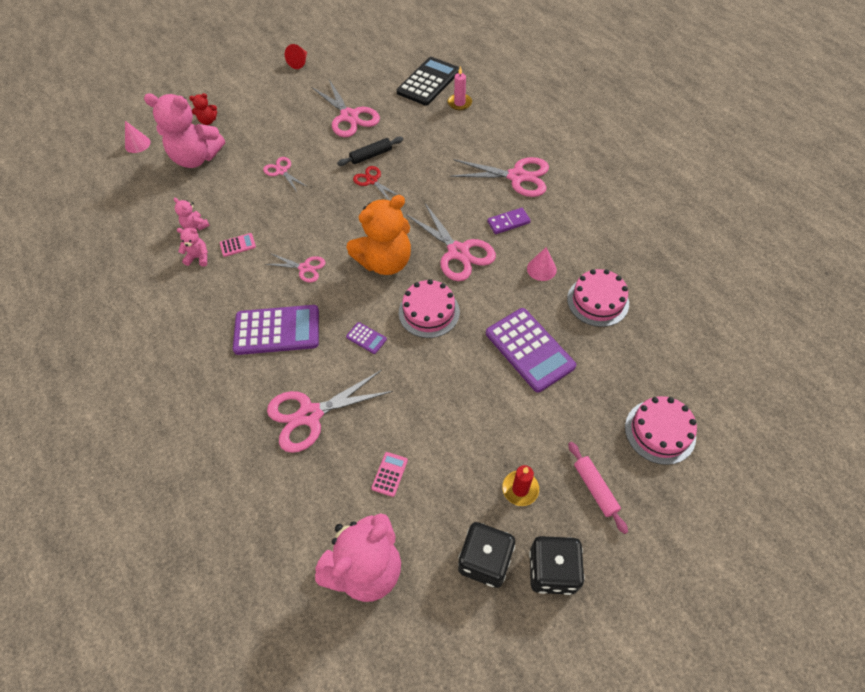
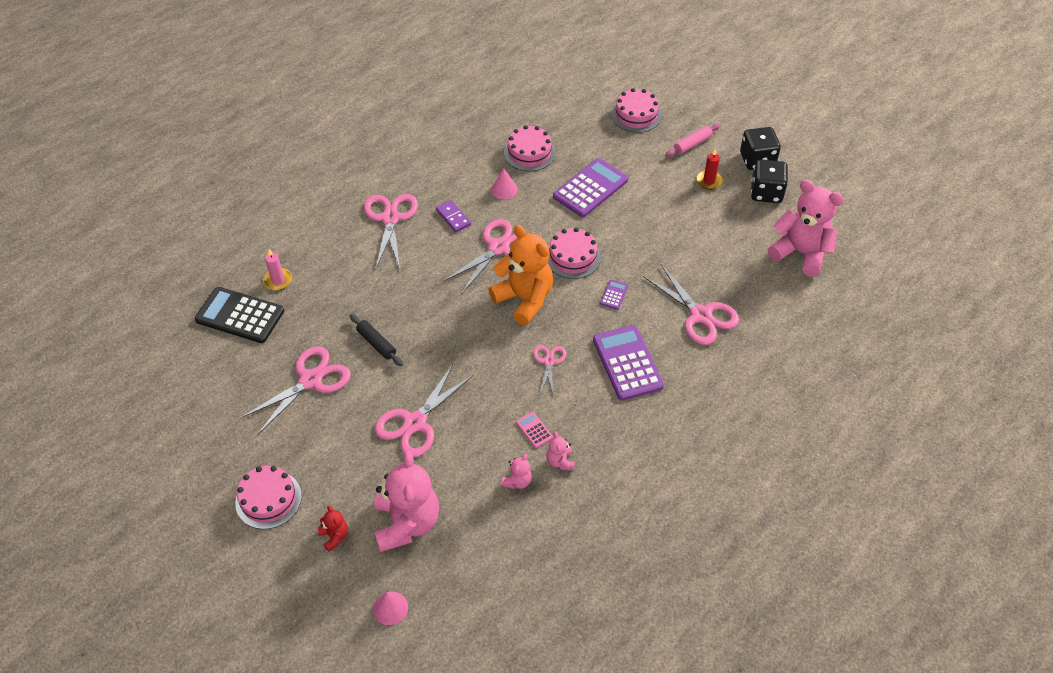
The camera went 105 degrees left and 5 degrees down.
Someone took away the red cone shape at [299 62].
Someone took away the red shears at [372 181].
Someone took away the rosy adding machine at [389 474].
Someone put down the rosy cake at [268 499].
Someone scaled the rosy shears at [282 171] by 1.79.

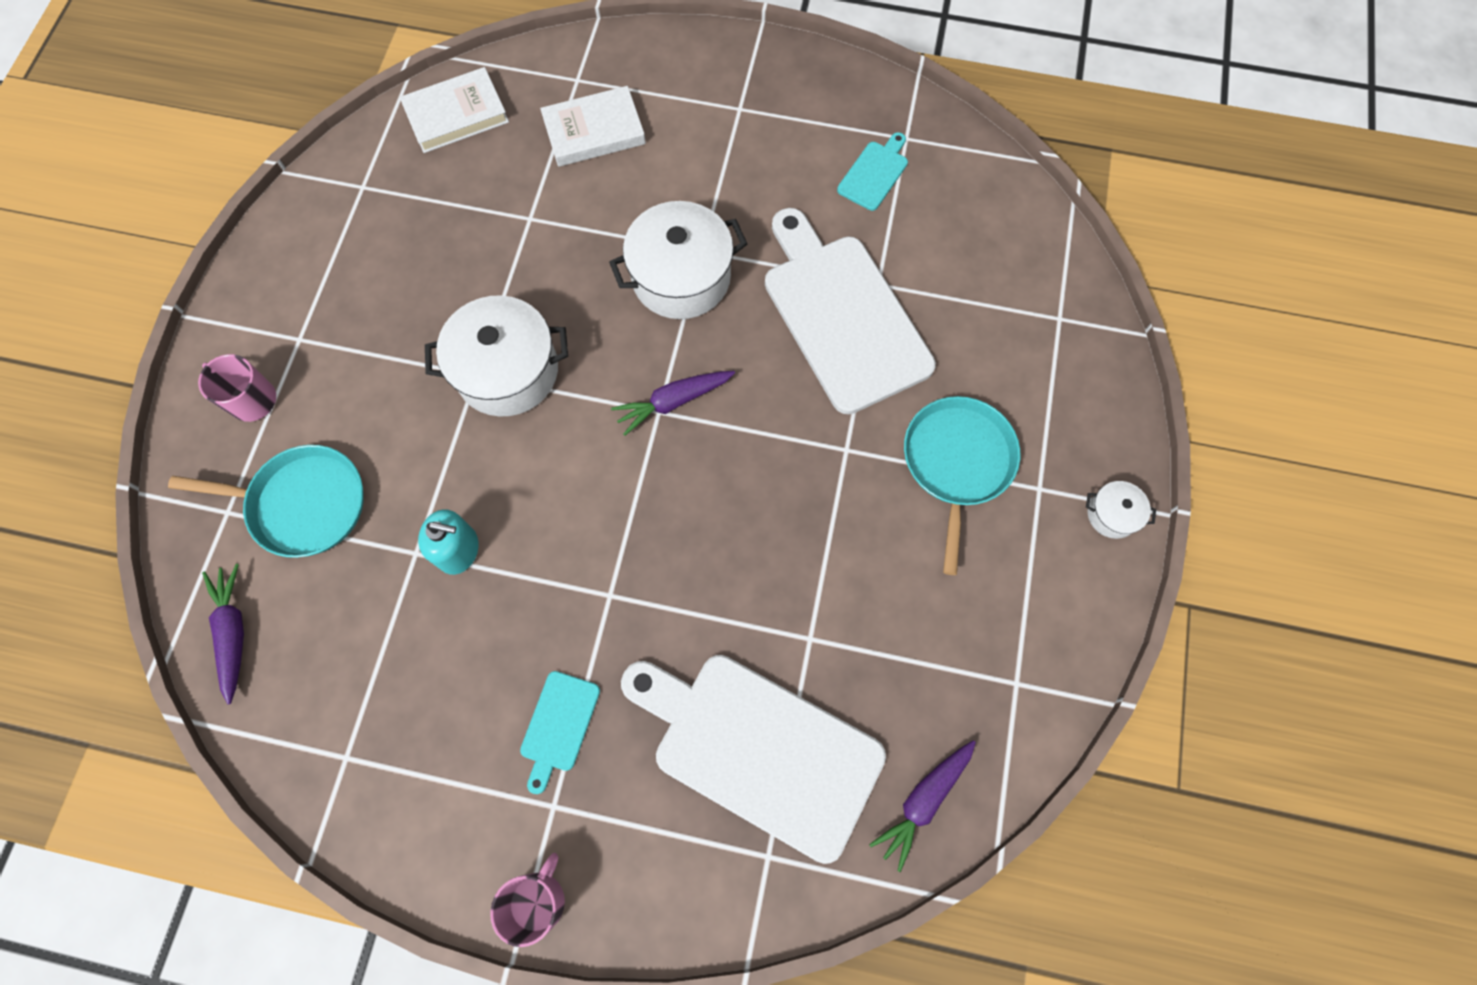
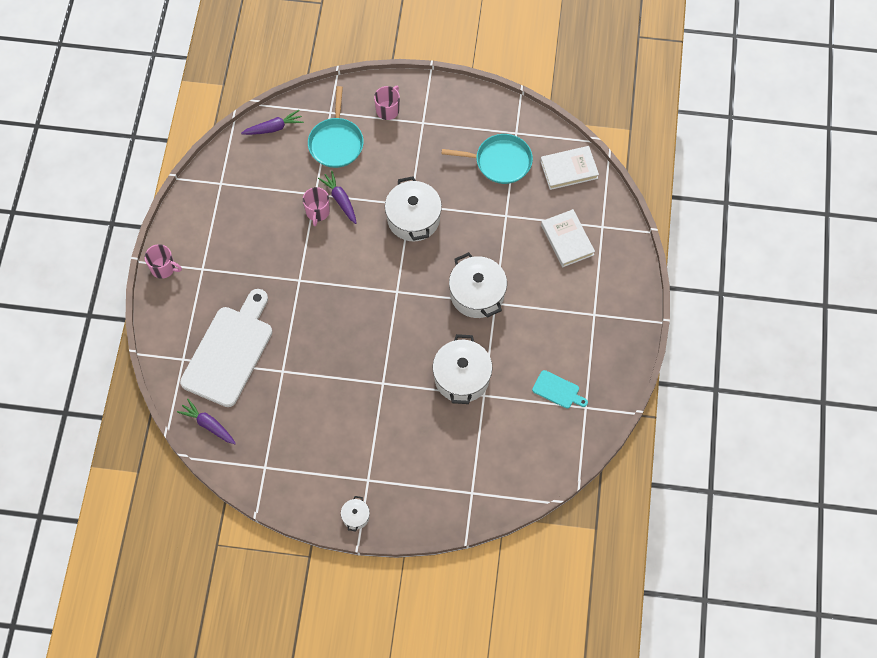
The camera went 85 degrees right and 5 degrees down.
Someone took away the teal cutting board at [559 725].
Someone carried the violet root vegetable from [673 402] to [340 200].
Someone carried the teal skillet from [957 463] to [500 161].
Someone swapped the teal pump bottle at [458 550] for the rosy coffee mug at [317 212].
Someone swapped the white cutting board at [842 315] for the white stockpot at [462 377].
Someone rotated the white hardback at [456 115] by 75 degrees counterclockwise.

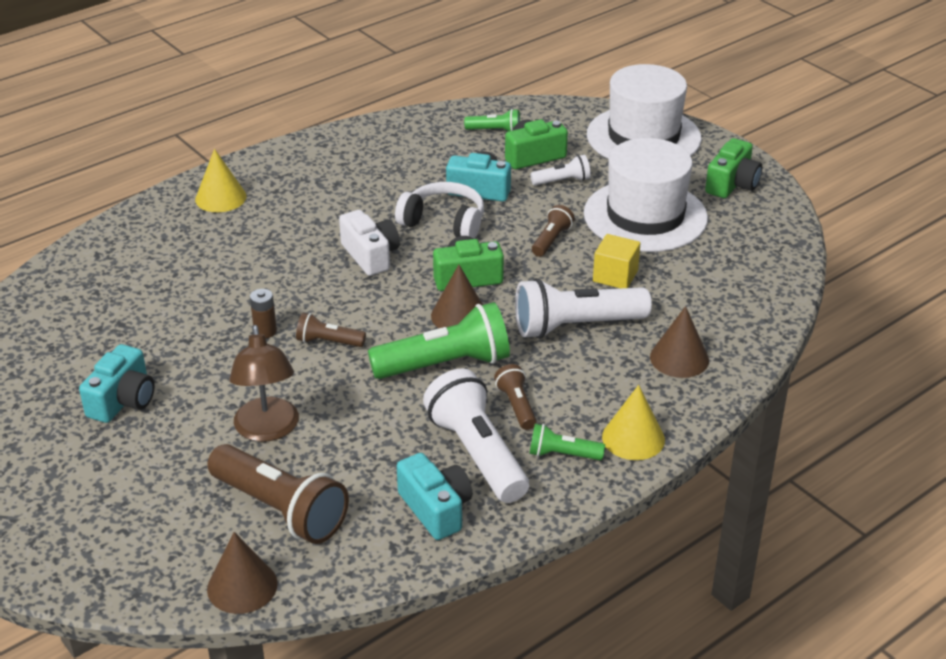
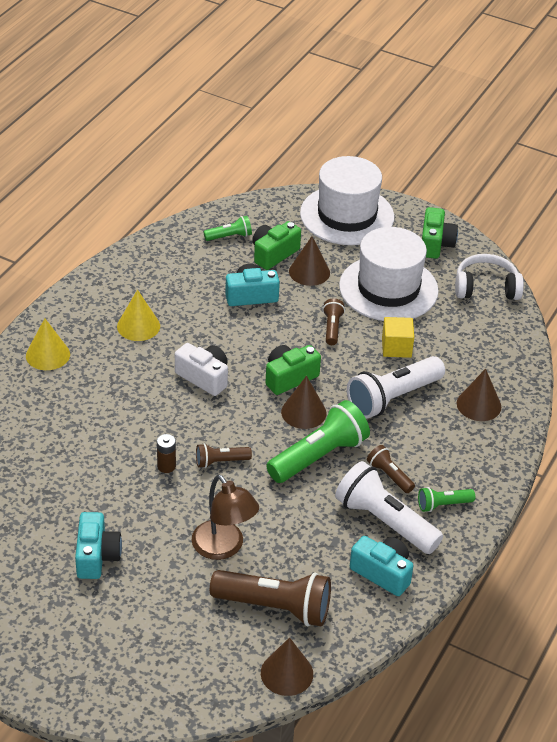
The camera went 25 degrees left and 5 degrees up.
Someone carried the white headphones from [444 222] to [486 288].
Someone carried the yellow cone shape from [633 438] to [138 326].
Someone swapped the white pocket torch at [562 181] for the russet cone shape at [309 272].

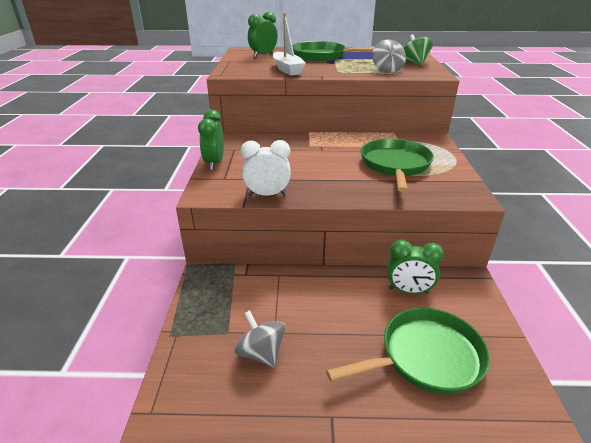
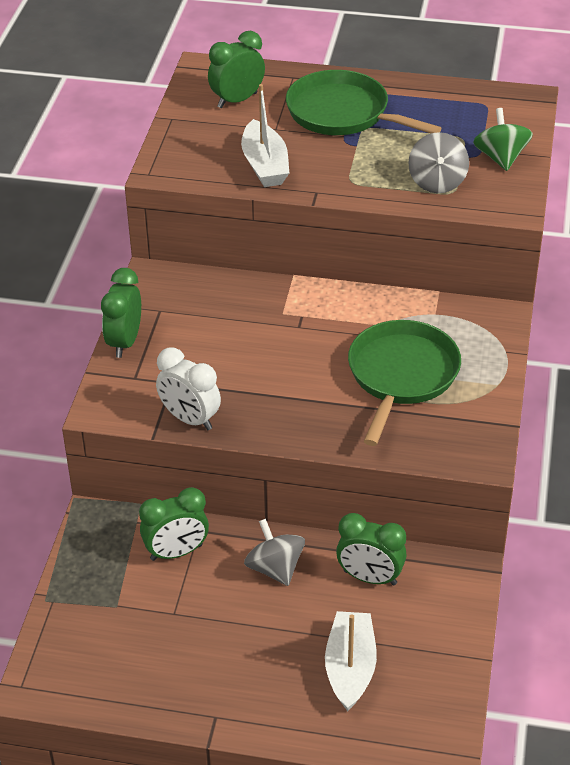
The camera went 10 degrees right and 10 degrees up.
Someone put down the leaf-green alarm clock at [176 552].
Someone carried the grey whirligig from [261 353] to [275 568].
Someone swapped the leaf-green skillet at [426 357] for the white toy boat at [350 668].
Someone rotated the white alarm clock at [267 195] by 150 degrees counterclockwise.

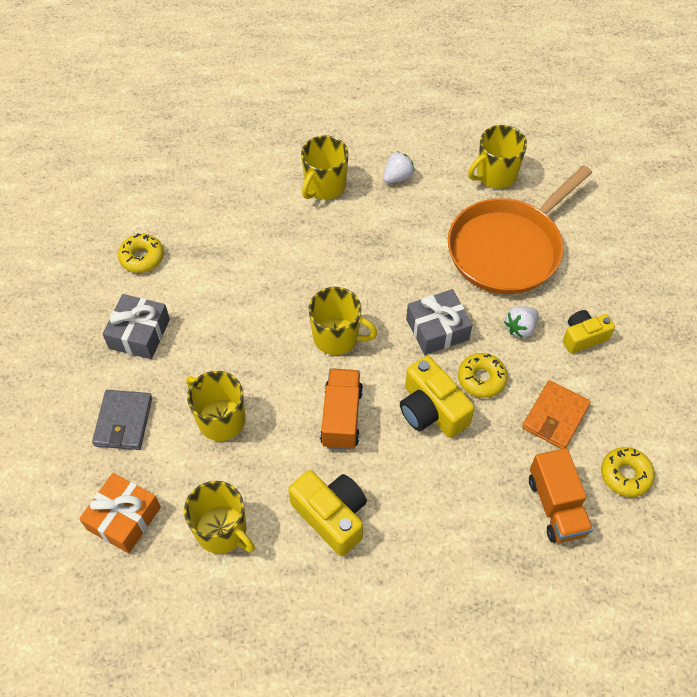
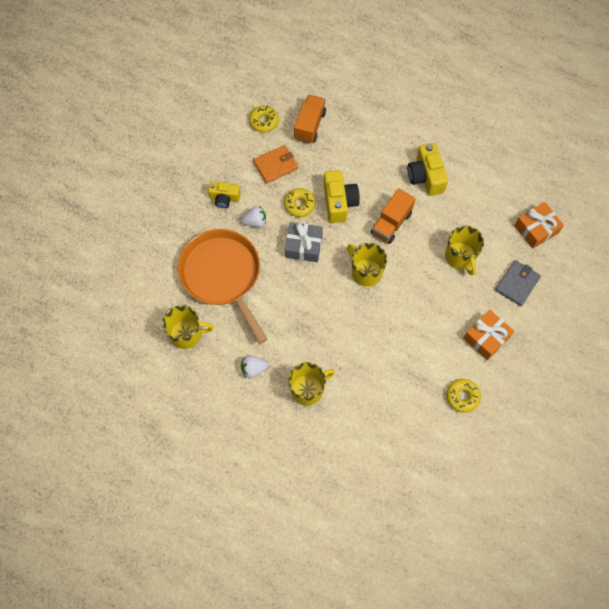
The camera went 150 degrees left and 10 degrees up.
Someone took away the yellow coffee mug at [222 531].
Someone repainted the grey wrapped gift at [139 334], which became the bright orange wrapped gift at [486 338].
Someone rotated the bright orange skillet at [508 249] by 105 degrees counterclockwise.

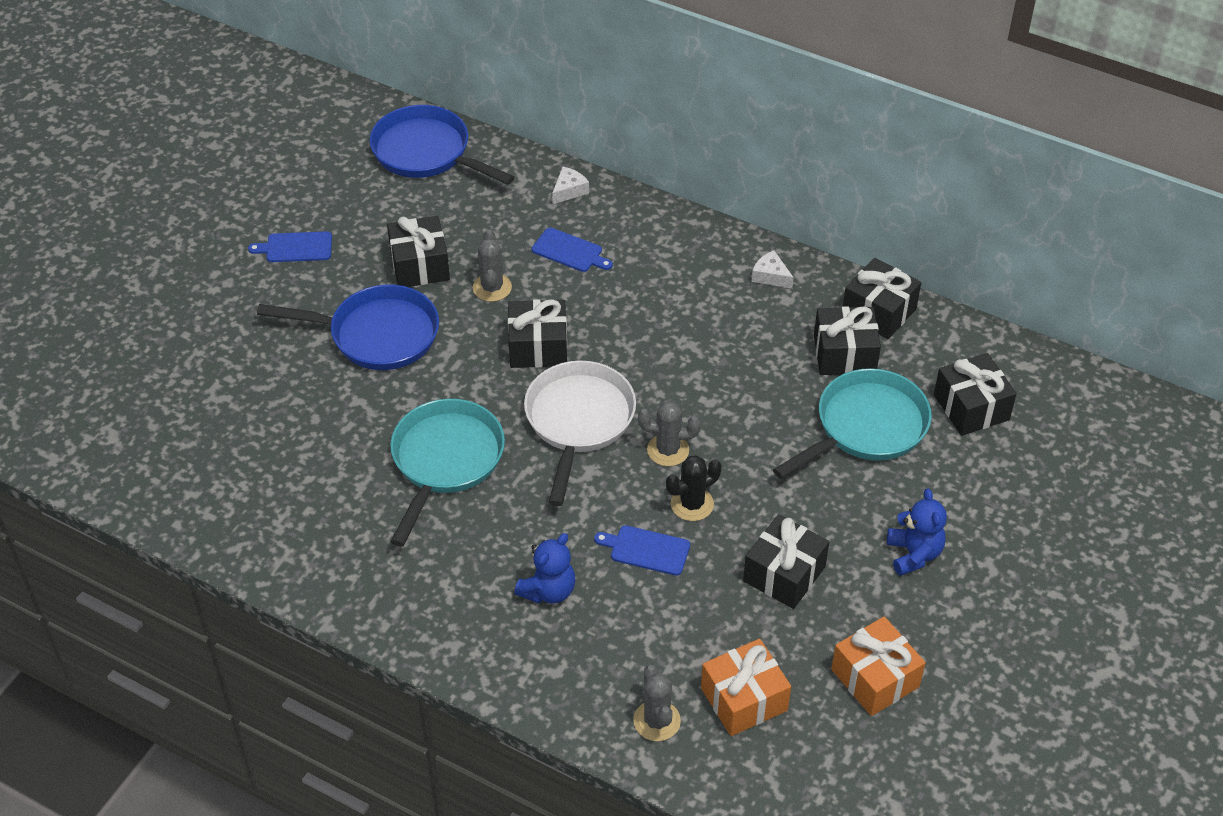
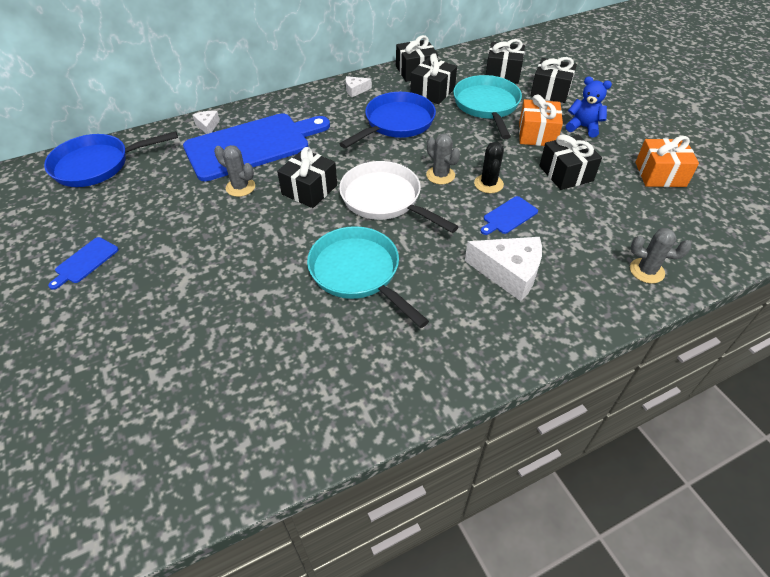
The camera went 55 degrees left and 0 degrees up.
Someone carried the cobalt skillet from [377 335] to [396 123].
Someone carried the jet-black wrapped gift from [419 265] to [550 91].
Someone carried the bright orange wrapped gift from [744 699] to [537 134].
Someone swapped the cobalt teddy at [548 590] for the white cheese at [509 273].
Someone rotated the grey cactus at [668 450] by 75 degrees counterclockwise.
Someone scaled the cobalt cutting board at [569 251] by 2.49.

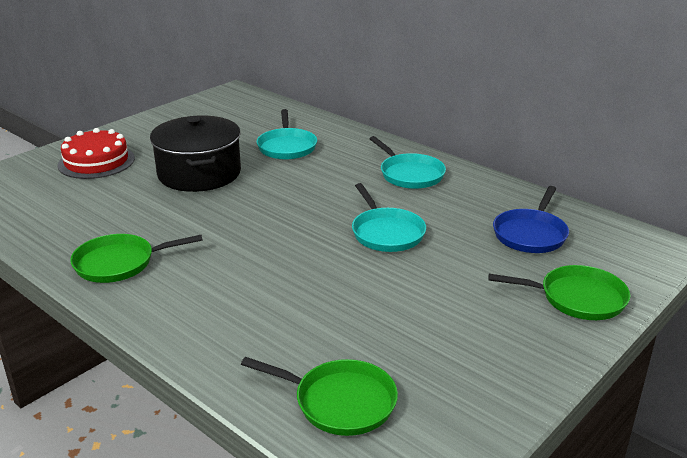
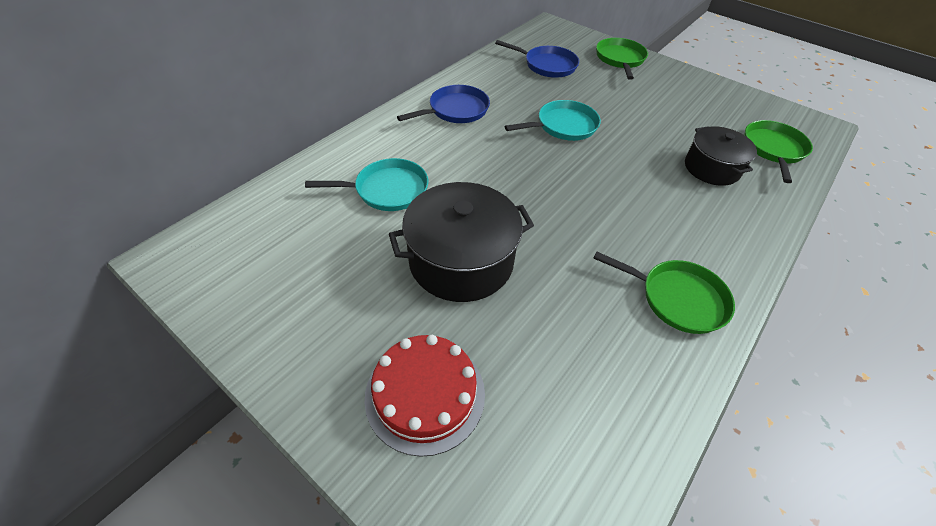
The camera went 95 degrees left and 20 degrees up.
Someone put down the jet-black stockpot at [711 168].
Someone repainted the teal skillet at [409 174], which became the cobalt skillet at [455 110].
Someone rotated the leaf-green skillet at [119 263] by 45 degrees counterclockwise.

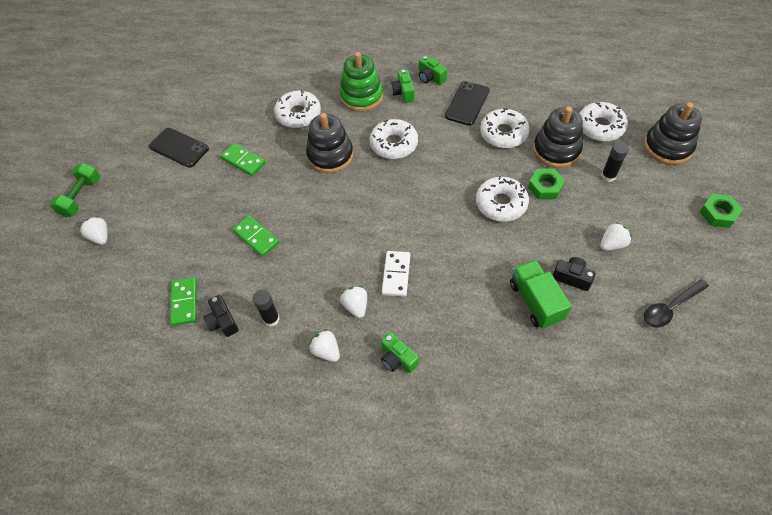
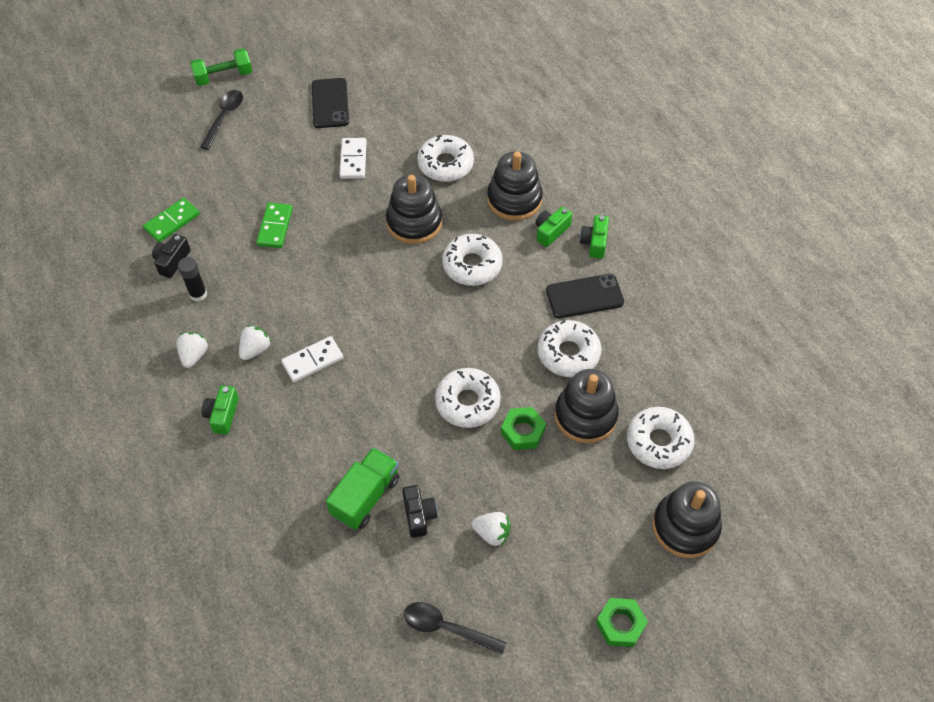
The camera went 50 degrees right and 0 degrees up.
Someone took away the white berry at [100 237].
Someone took away the jet-black glue at [608 176].
Someone put down the jet-black teaspoon at [224 117].
Someone repainted the leaf-green domino at [243 161], which became the white domino at [353 160].
Someone repainted the leaf-green stacking rings at [361 96], which became the jet-black stacking rings at [514 199].

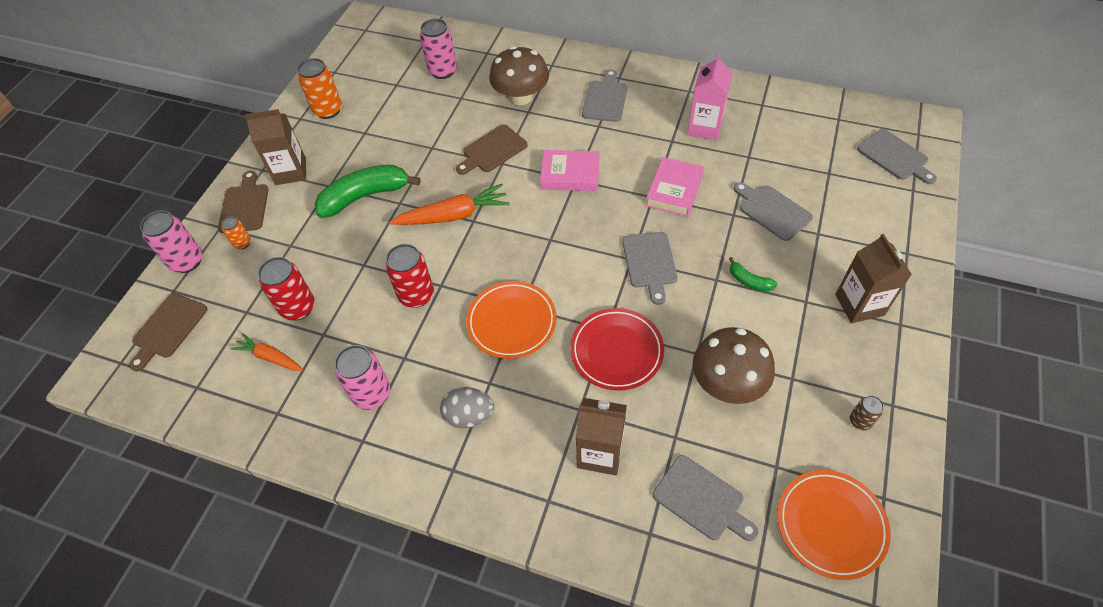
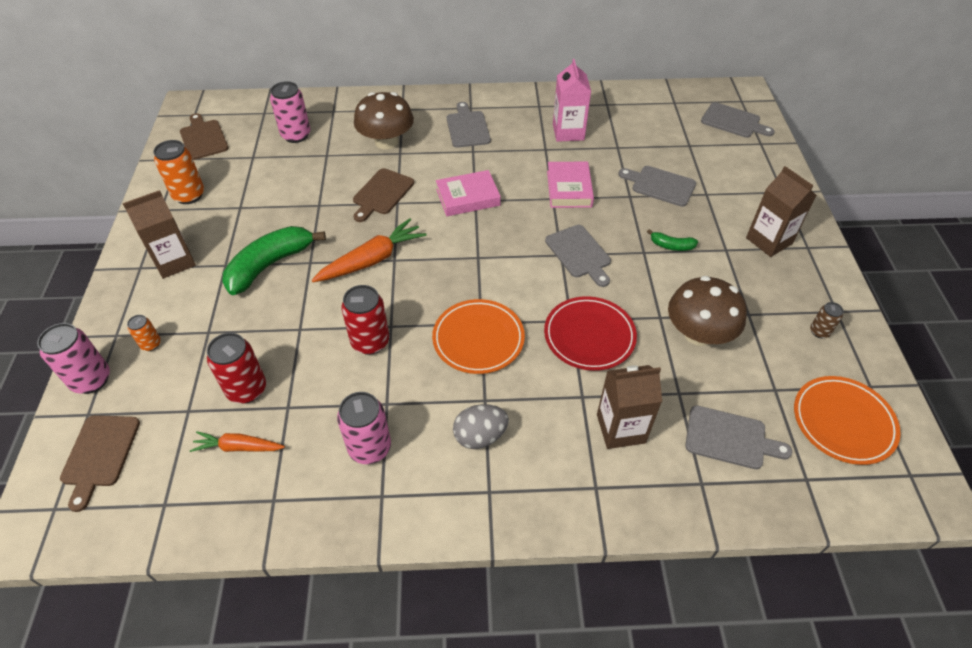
The camera went 25 degrees left and 5 degrees down.
Someone carried the russet cutting board from [245 206] to [203 138].

